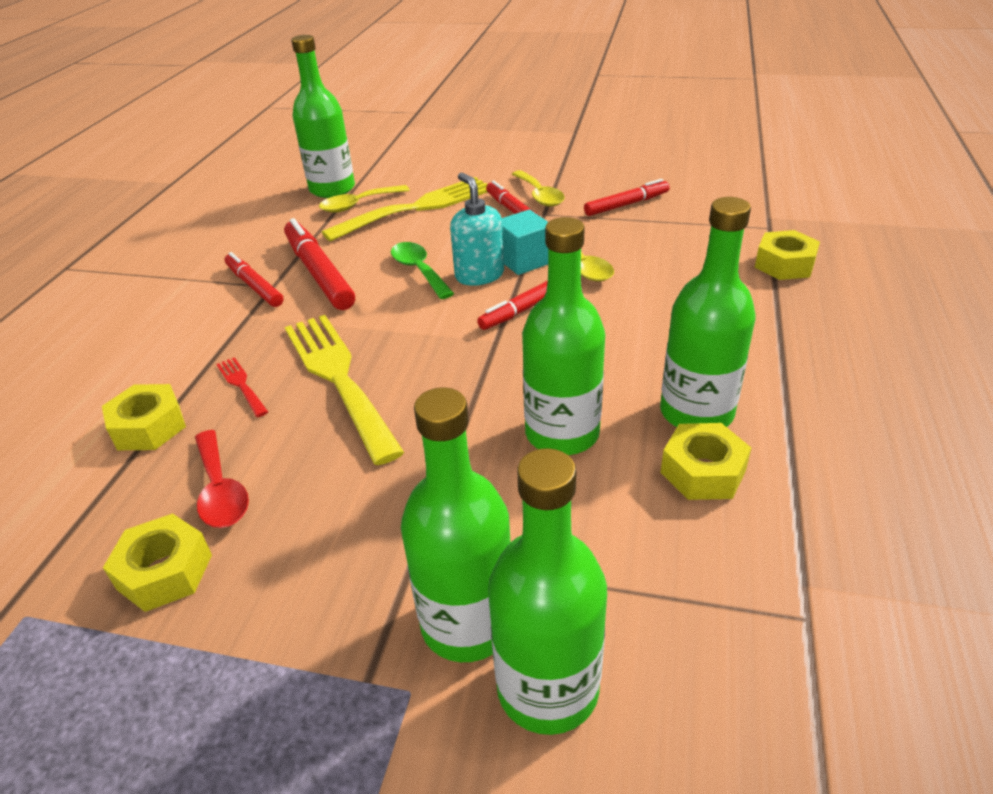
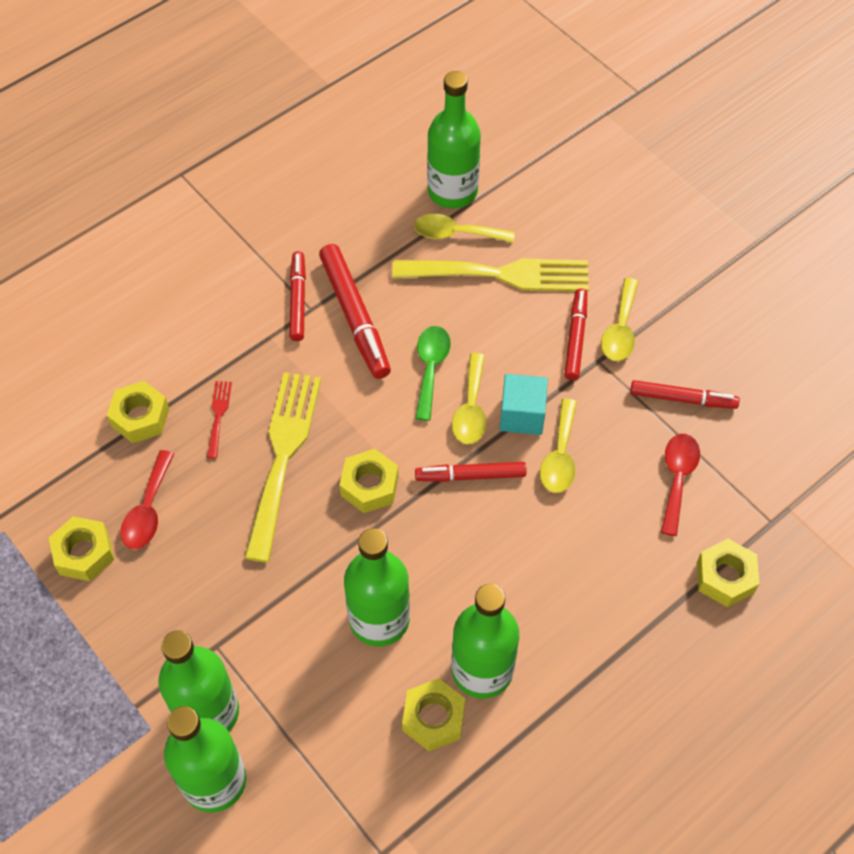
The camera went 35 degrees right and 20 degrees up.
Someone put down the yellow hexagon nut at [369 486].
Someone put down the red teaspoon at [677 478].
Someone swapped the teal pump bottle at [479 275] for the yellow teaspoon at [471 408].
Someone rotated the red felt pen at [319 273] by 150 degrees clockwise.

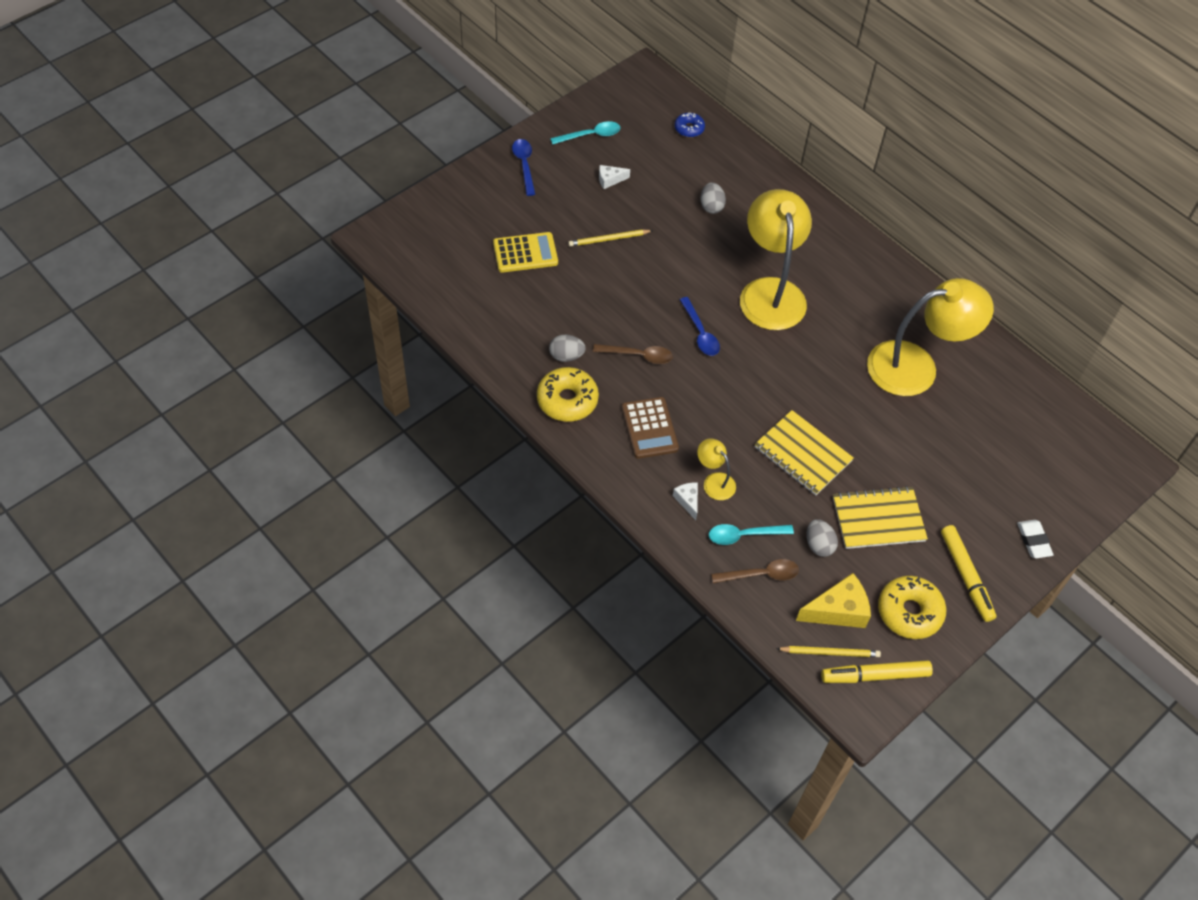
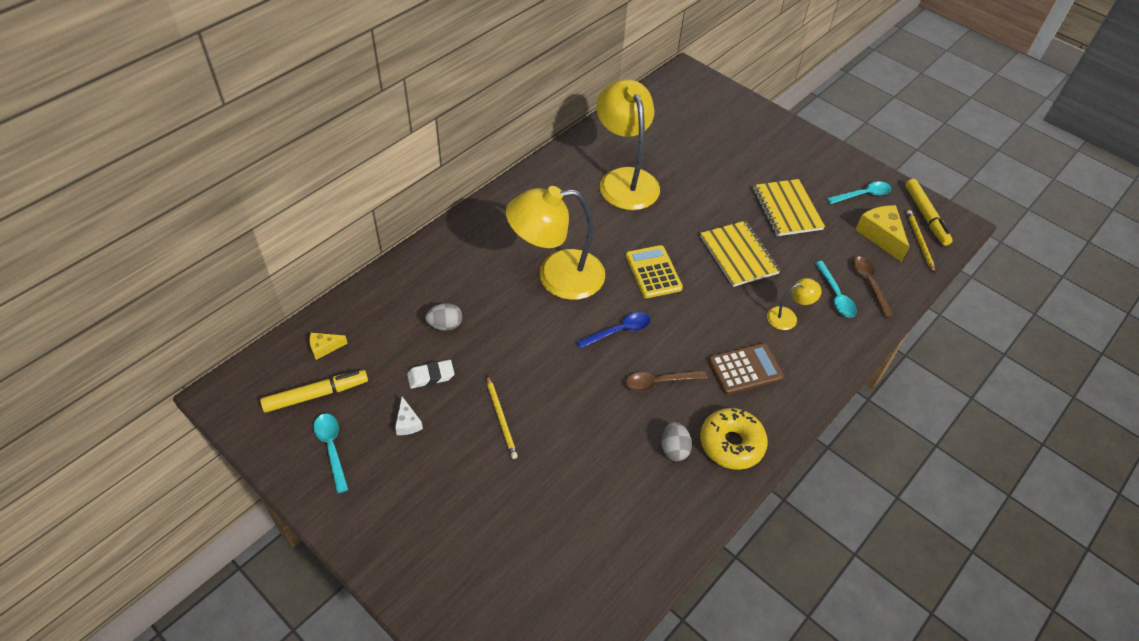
The camera went 95 degrees left and 5 degrees down.
Someone took away the cobalt teaspoon at [524 165].
Someone took away the white cheese at [687 501].
Someone took away the grey toy egg at [819 545].
Someone carried the yellow adding machine from [525 253] to [653 272].
Someone carried the yellow felt pen from [966 576] to [316 395].
Someone carried the white pencil eraser from [1033 541] to [431 376].
Someone swapped the cobalt doughnut at [689 129] for the yellow cheese at [324 348].
Someone swapped the yellow doughnut at [909 612] for the teal teaspoon at [863 195].
Someone rotated the russet teaspoon at [638 356] by 105 degrees counterclockwise.
Someone rotated the yellow lamp at [714 481] by 150 degrees counterclockwise.
Someone rotated the yellow notepad at [803 454] by 60 degrees counterclockwise.

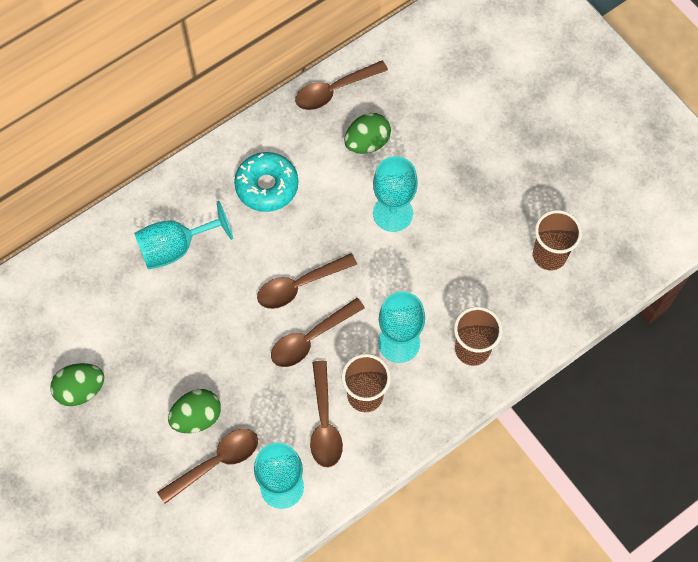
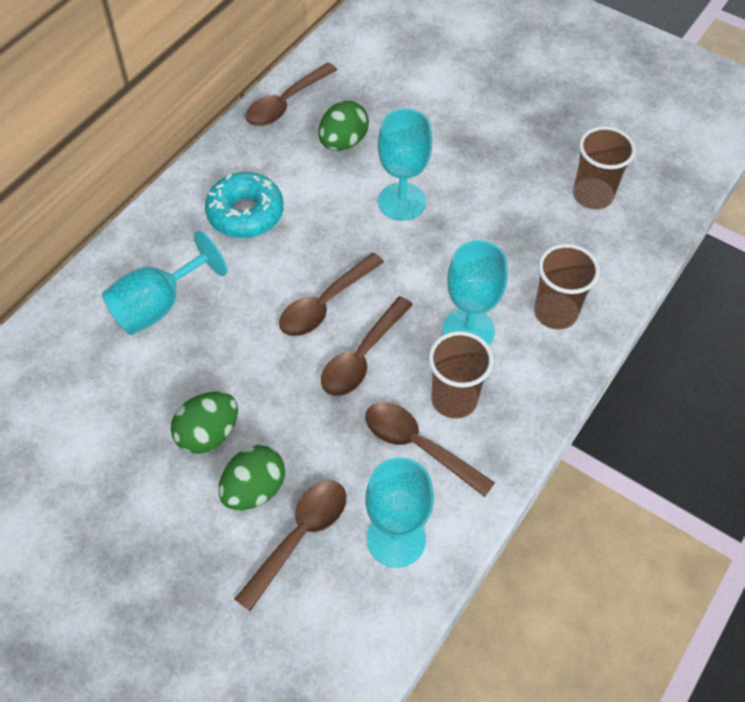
The camera went 20 degrees left and 10 degrees down.
Someone carried the leaf-green toy egg from [81 390] to [208 434].
Someone rotated the russet teaspoon at [324 423] by 150 degrees clockwise.

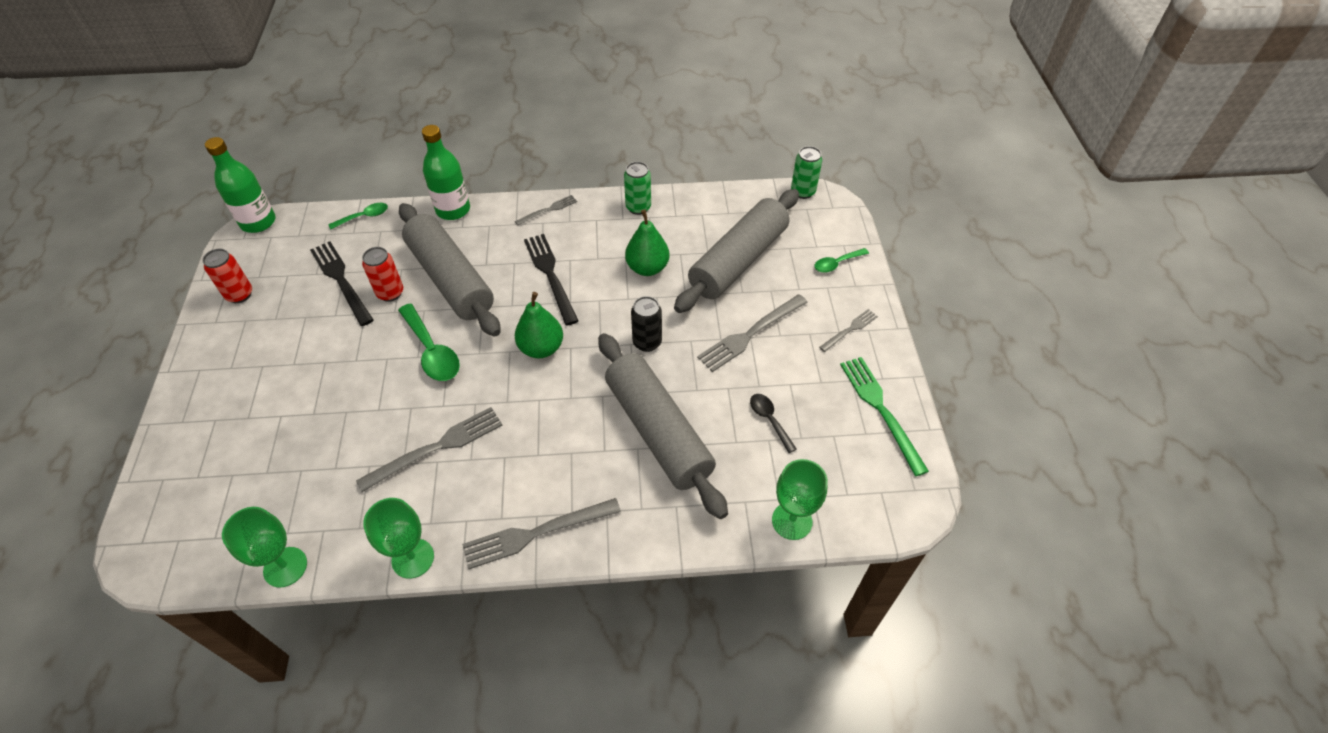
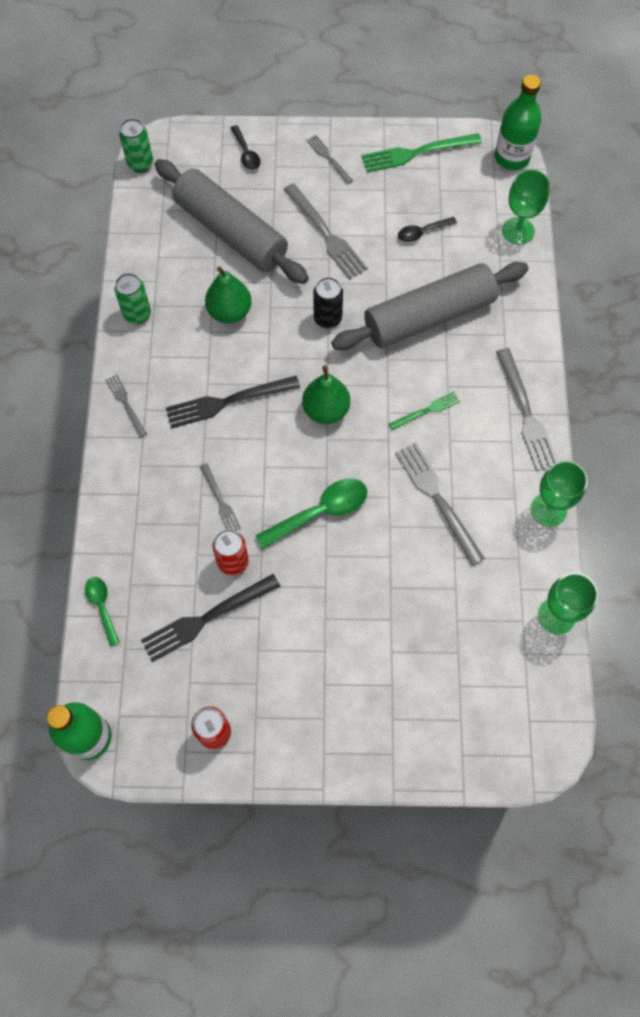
The camera went 85 degrees left and 15 degrees up.
Someone put down the leaf-green fork at [426 410].
Someone carried the leaf-green drink bottle from [453 210] to [511 157].
Someone swapped the grey rolling pin at [450 279] for the grey fork at [220 500].
Someone repainted the leaf-green teaspoon at [836 264], which became the jet-black teaspoon at [246 153].

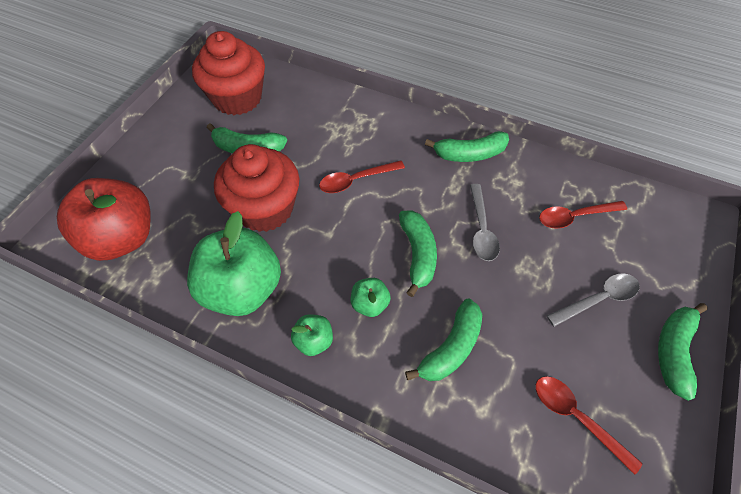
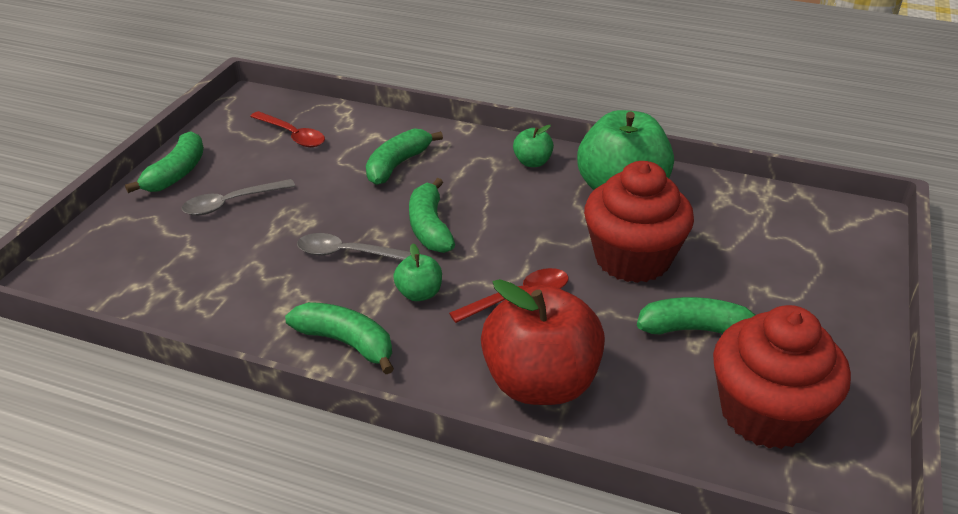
The camera went 175 degrees right and 20 degrees down.
Someone took away the red teaspoon at [574 217].
Someone carried the red apple fruit from [122 238] to [540 383].
Someone carried the leaf-green apple fruit from [370 304] to [419 293].
Someone rotated the leaf-green banana at [469 154] by 45 degrees clockwise.
Someone rotated the grey teaspoon at [481 230] by 75 degrees counterclockwise.

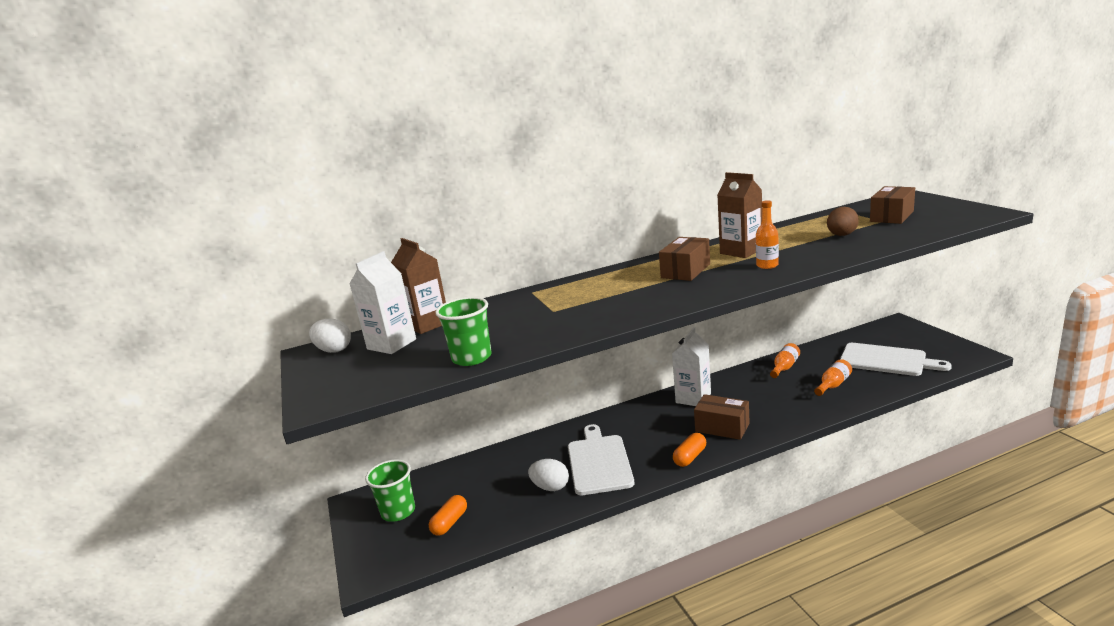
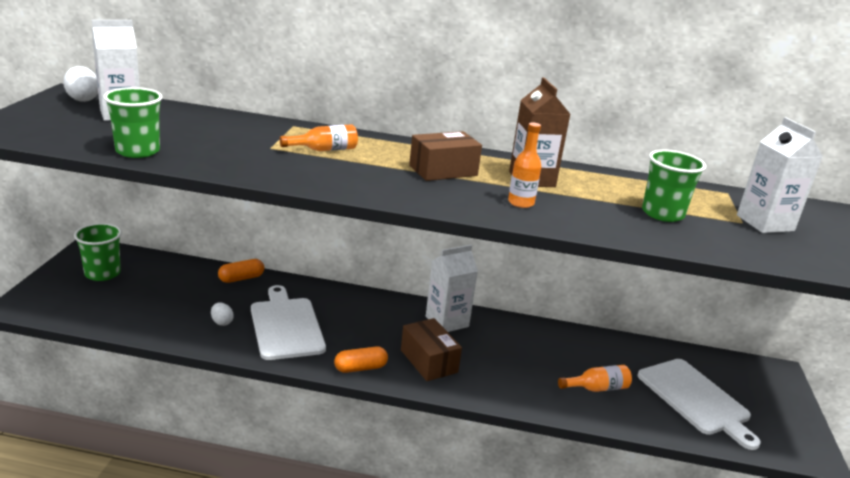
The camera went 25 degrees right and 5 degrees up.
Someone took away the russet carton at [427 324].
Someone carried the bright orange capsule from [450 523] to [241 278].
Someone carried the bright orange drink bottle from [784 367] to [324 150].
Someone swapped the russet toy egg at [841 235] for the leaf-green tumbler at [662 214].
Someone swapped the russet parcel at [892 216] for the white carton at [765 223].
Someone rotated the white cutting board at [599 462] by 45 degrees counterclockwise.
Someone scaled the white toy egg at [550 487] by 0.63.

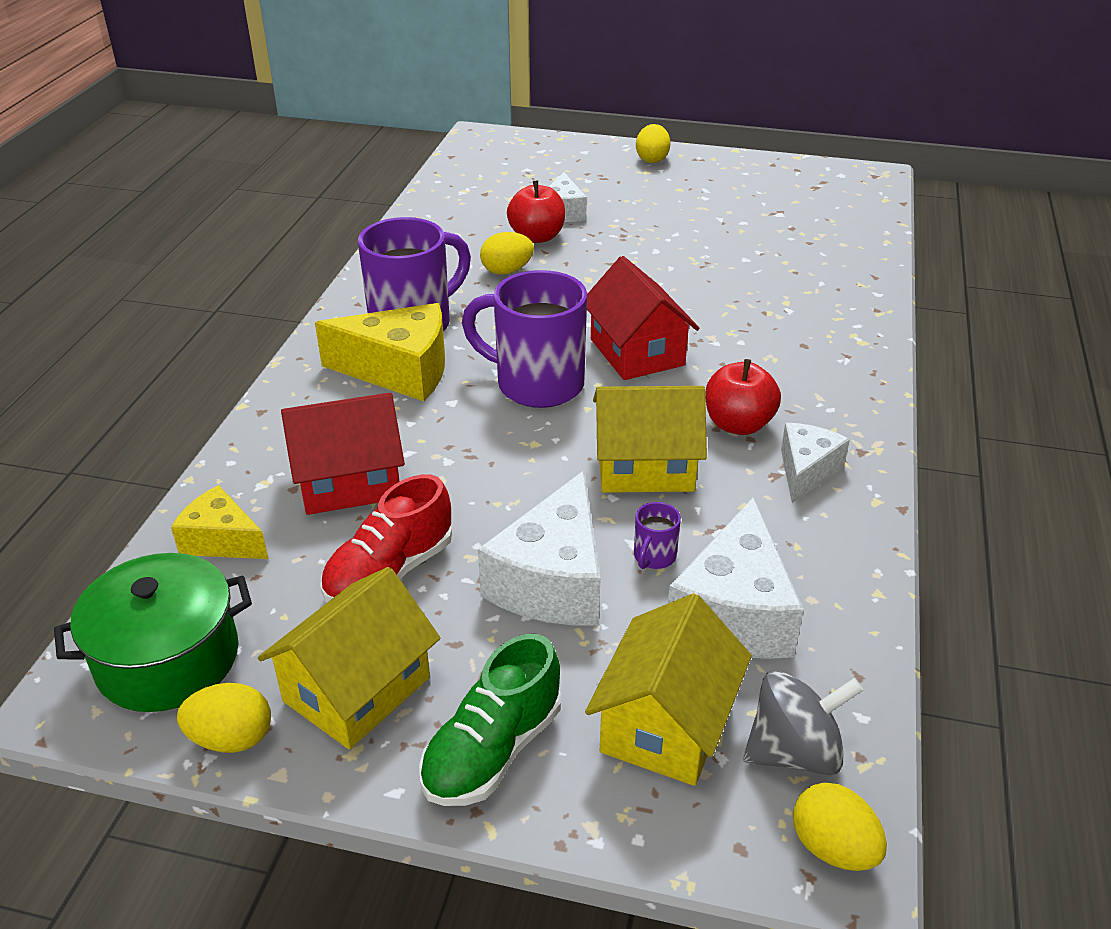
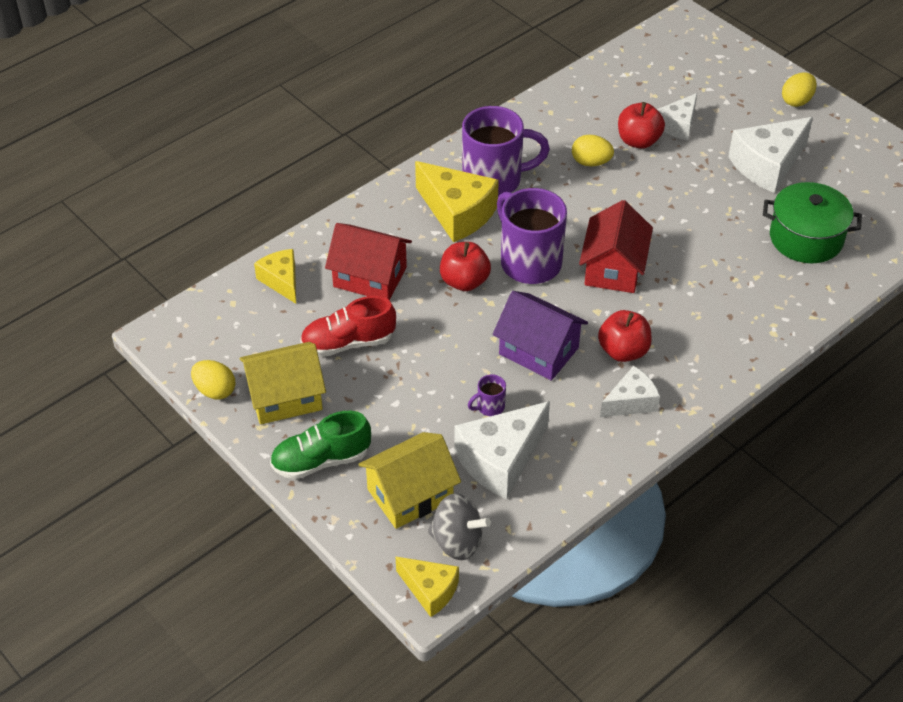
The camera went 35 degrees right and 10 degrees up.
Someone put down the red apple fruit at [464 281].
Someone carried the leaf-green stockpot from [168 659] to [806 238].
Someone carried the white cheese from [552 581] to [767 165].
Someone swapped the yellow toy egg at [833 848] for the yellow cheese at [430 590].
Someone repainted the yellow toy house at [645 467], which became the violet toy house at [538 351].

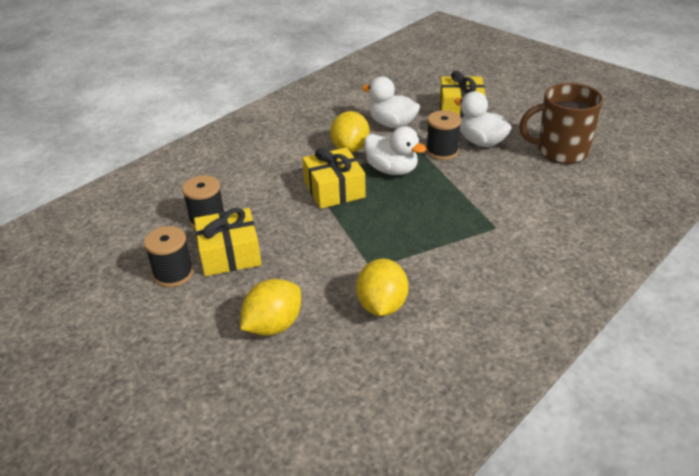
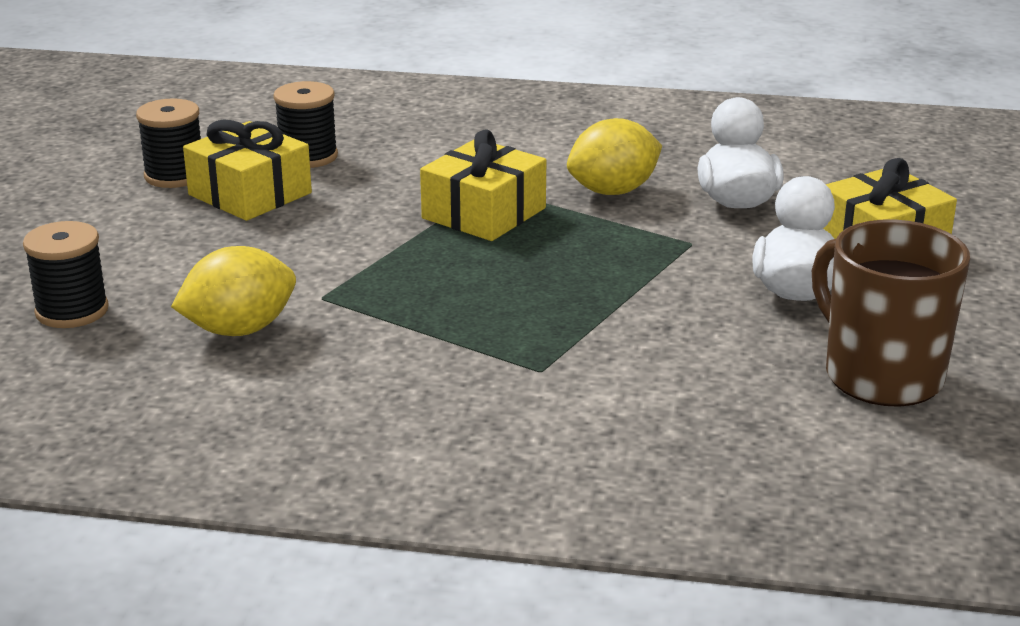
The camera went 55 degrees right and 10 degrees down.
Someone took away the yellow toy lemon at [273 325].
Someone took away the white rubber duck at [392 170].
Someone carried the jet-black reel of thread from [442 151] to [72 311].

